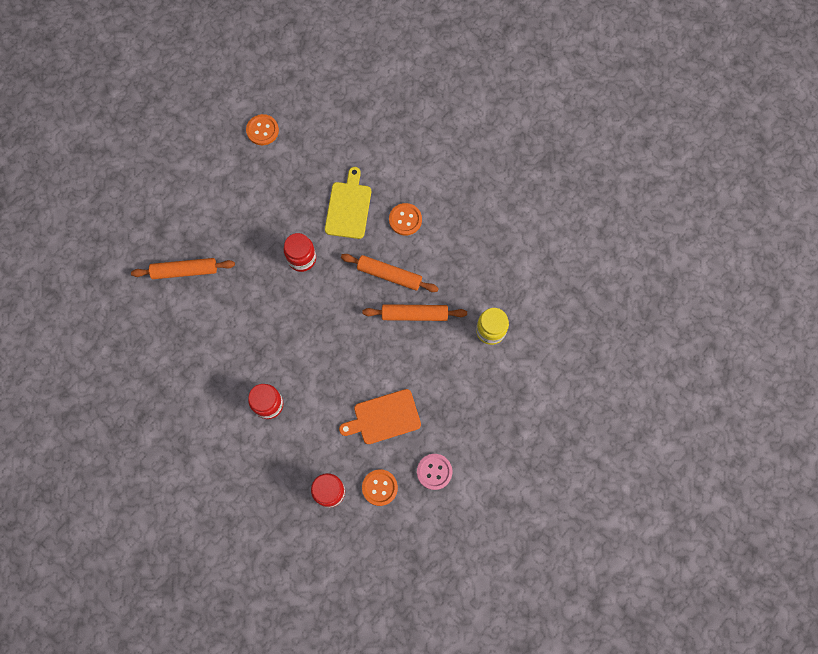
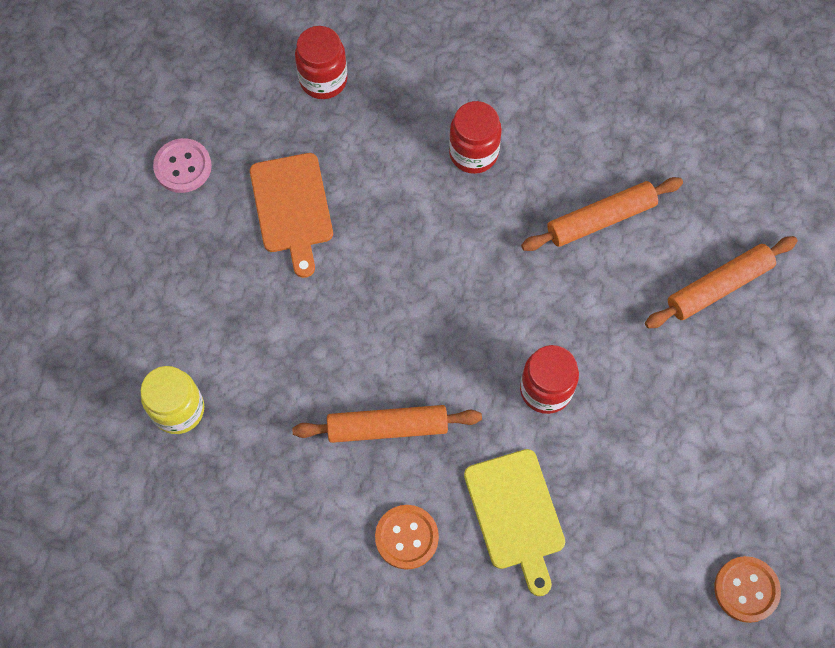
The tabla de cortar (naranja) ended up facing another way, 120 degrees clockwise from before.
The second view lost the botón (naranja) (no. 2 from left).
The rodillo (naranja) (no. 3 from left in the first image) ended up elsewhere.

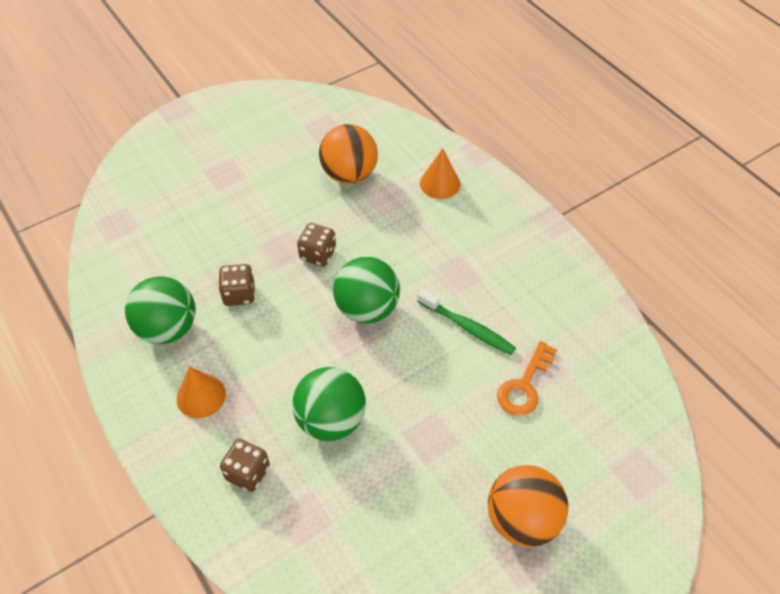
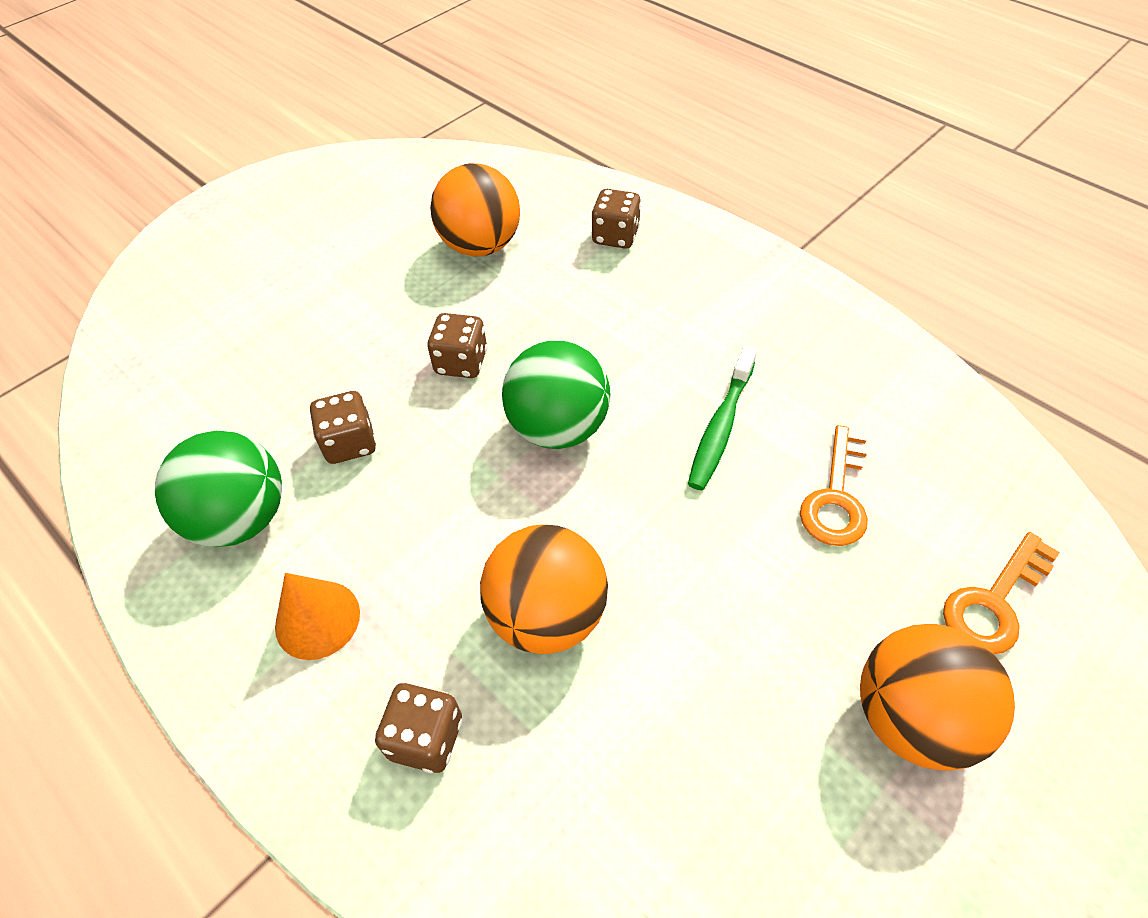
What was the pelota (verde) (no. 2 from left) turned into the pelota (naranja) (no. 2 from left).
The cepillo de dientes (verde) ended up facing another way, 90 degrees clockwise from before.
Where the cono (naranja) (no. 2 from left) stood, the dado (marrón) (no. 4 from left) came to stand.
The second view gained the llave (naranja) (no. 2 from left).

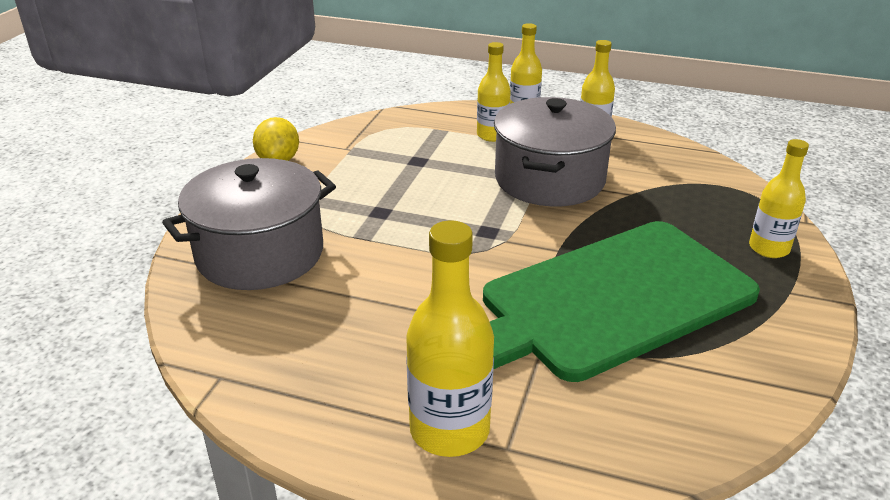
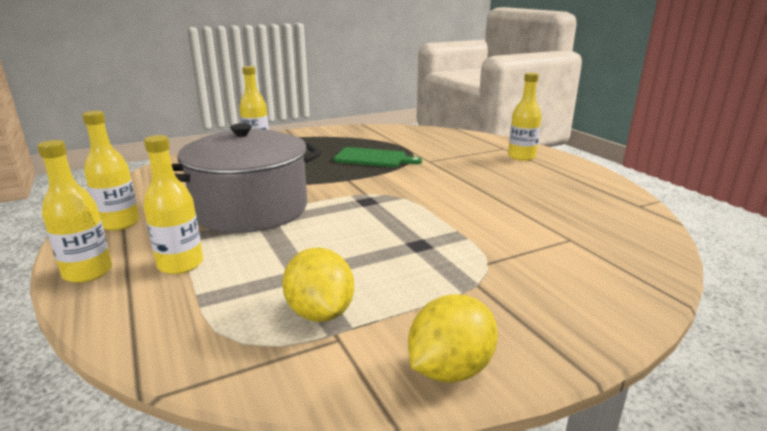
The second view lost the olla (gris) (no. 1 from left).
The size of the botella (amarillo) (no. 1 from left in the first image) changed by a factor of 0.65.
The size of the tabla de cortar (verde) changed by a factor of 0.42.
The second view gained the limón (amarillo) (no. 1 from left).

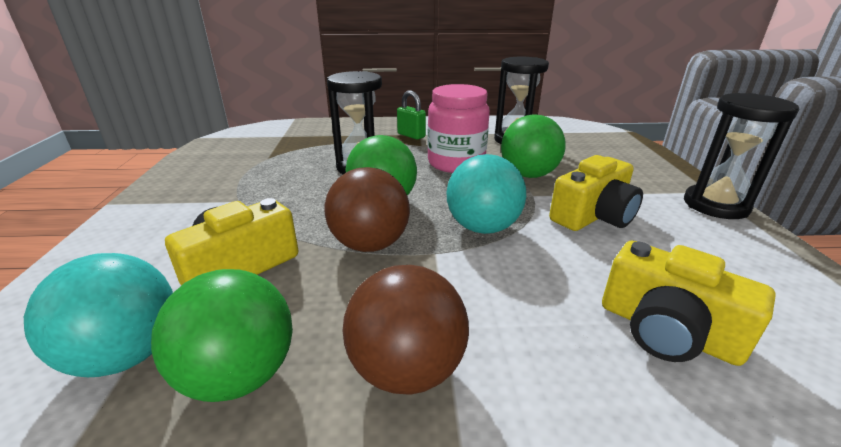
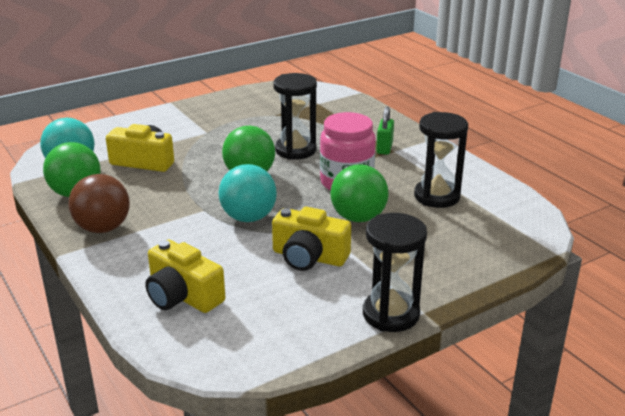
The second view lost the pelota (marrón) (no. 1 from left).
The cámara (amarillo) (no. 3 from left in the first image) ended up facing another way, 60 degrees counterclockwise from before.

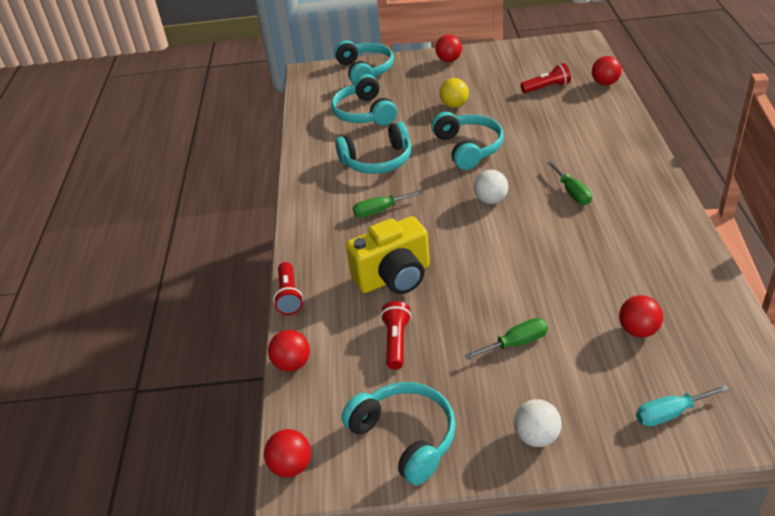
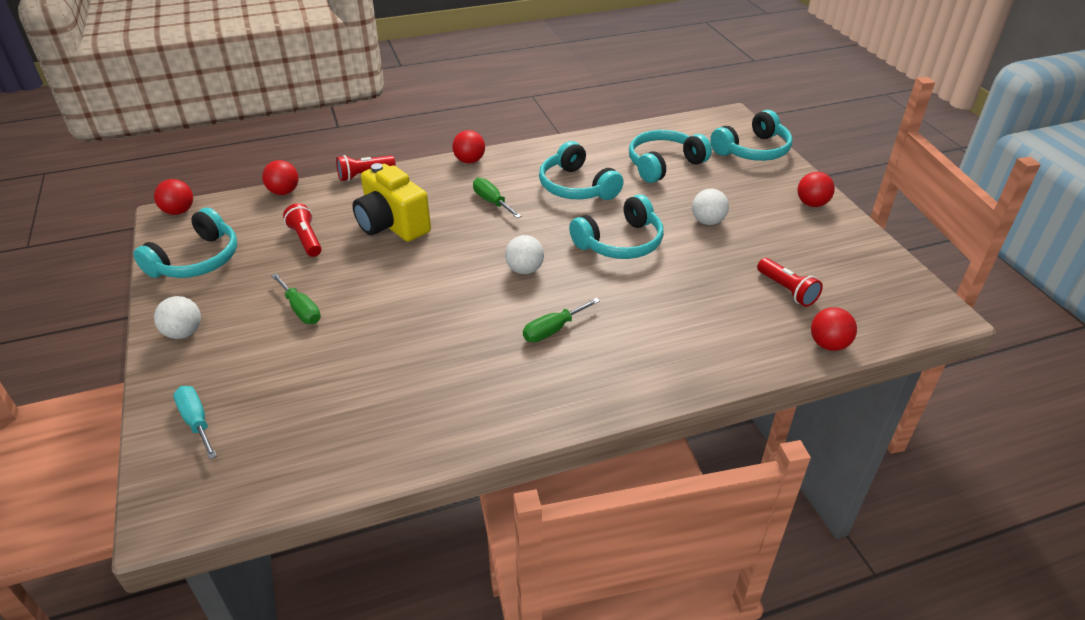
The lámpara de mano (rojo) (no. 2 from left in the first image) ended up facing another way, 105 degrees counterclockwise from before.
What was the pelota (amarillo) turned into the pelota (blanco) (no. 3 from left).
The pelota (rojo) (no. 5 from left in the first image) ended up elsewhere.

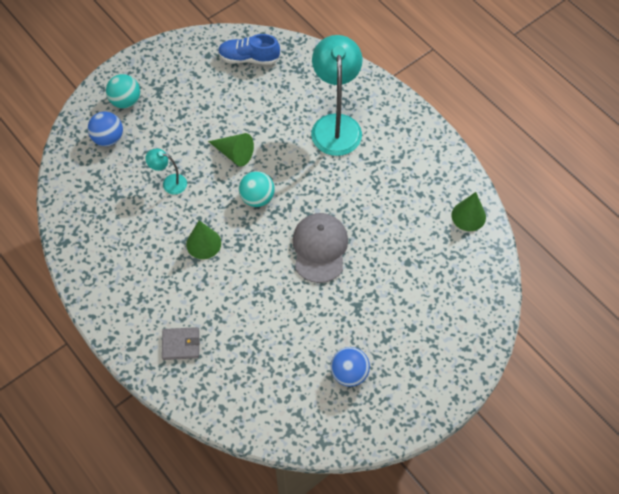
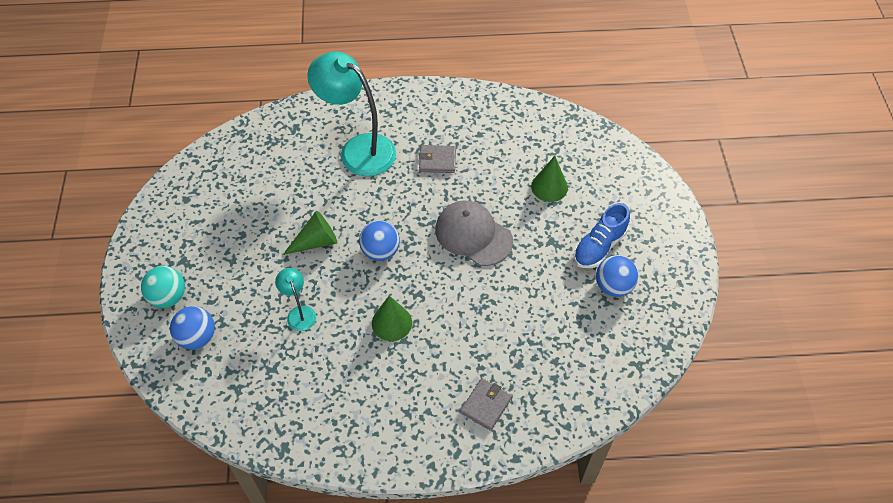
The lámpara (turquesa) (no. 1 from left) ended up facing another way, 105 degrees clockwise from before.
The zapato (azul) ended up elsewhere.
What was the pelota (turquesa) (no. 2 from left) turned into the pelota (azul) (no. 2 from left).
The cono (verde) (no. 3 from left) ended up elsewhere.
The second view gained the cartera (gris) (no. 1 from left).

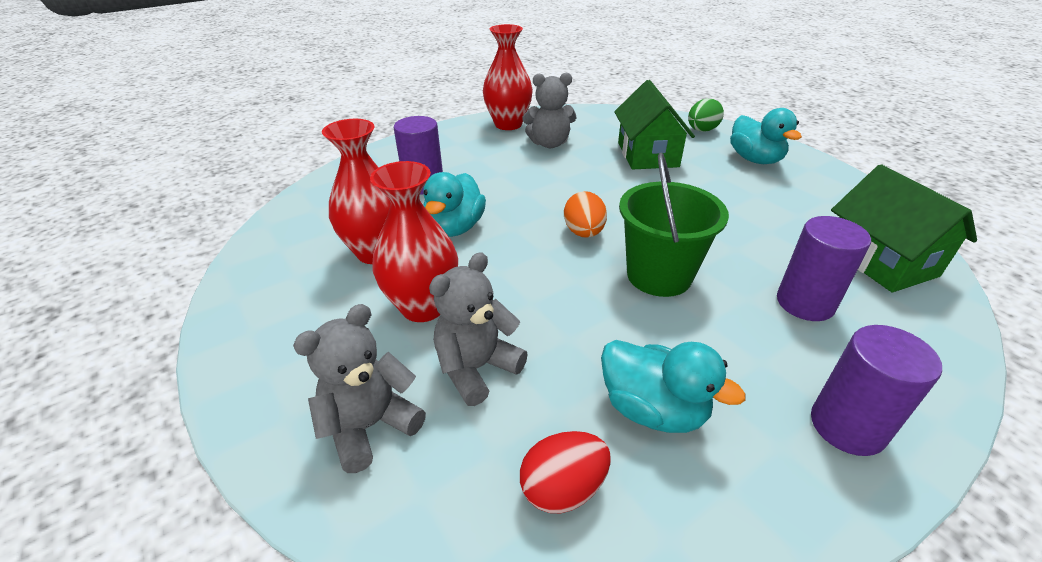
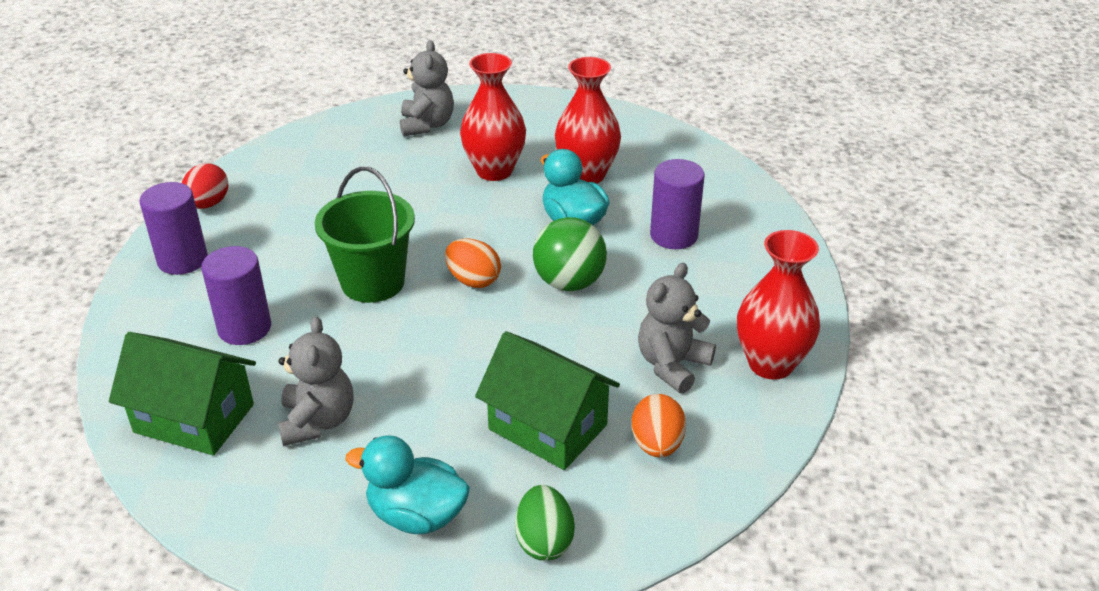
The osito (gris) (no. 2 from left in the first image) ended up elsewhere.
The huevo (rojo) ended up elsewhere.
The second view lost the pato (turquesa) (no. 2 from left).
The second view gained the pelota (verde).
The second view gained the huevo (naranja) (no. 2 from left).

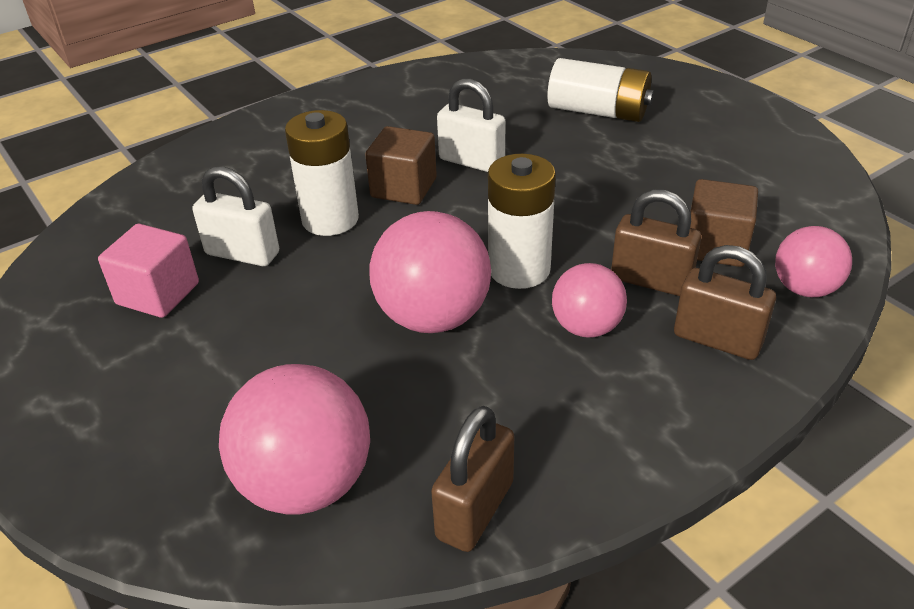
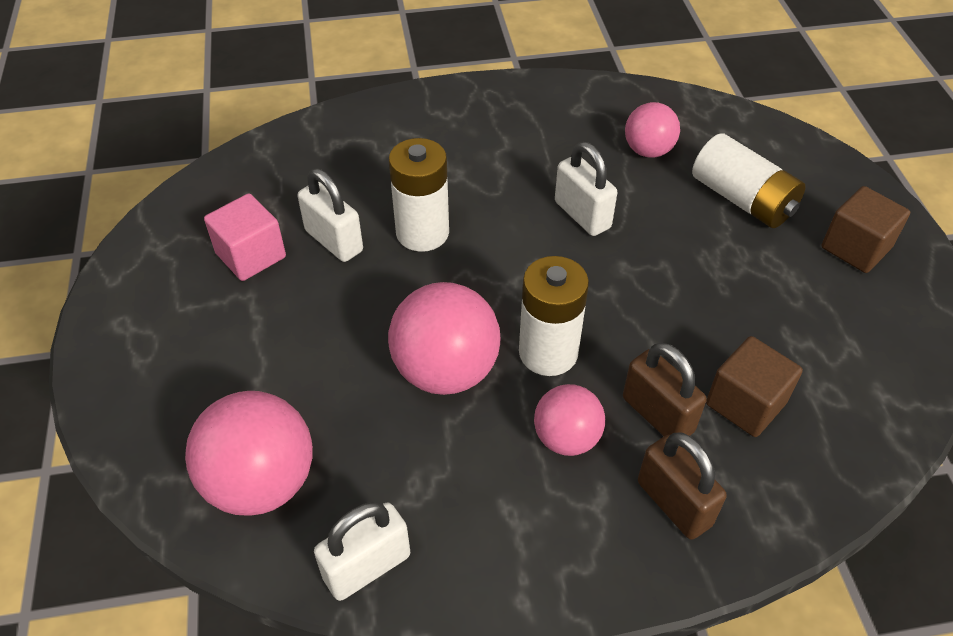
The cubo (marrón) (no. 1 from left in the first image) ended up elsewhere.
What was the candado (marrón) (no. 1 from left) turned into the candado (blanco) (no. 2 from left).
The pelota (rosa) (no. 4 from left) ended up elsewhere.

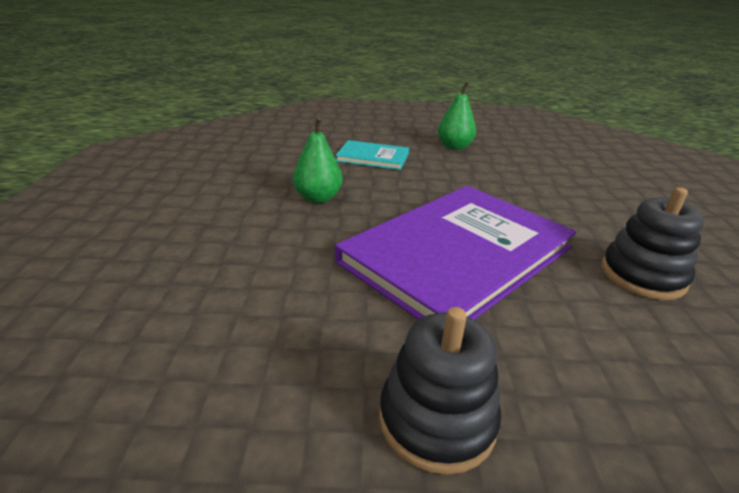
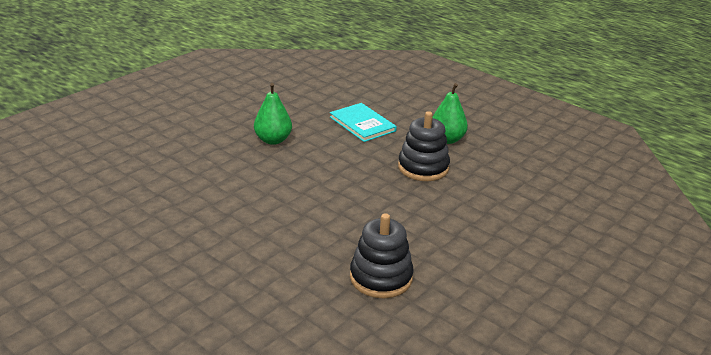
The second view lost the libro (morado).
The juguete apilable (negro) (no. 1 from left in the first image) ended up elsewhere.

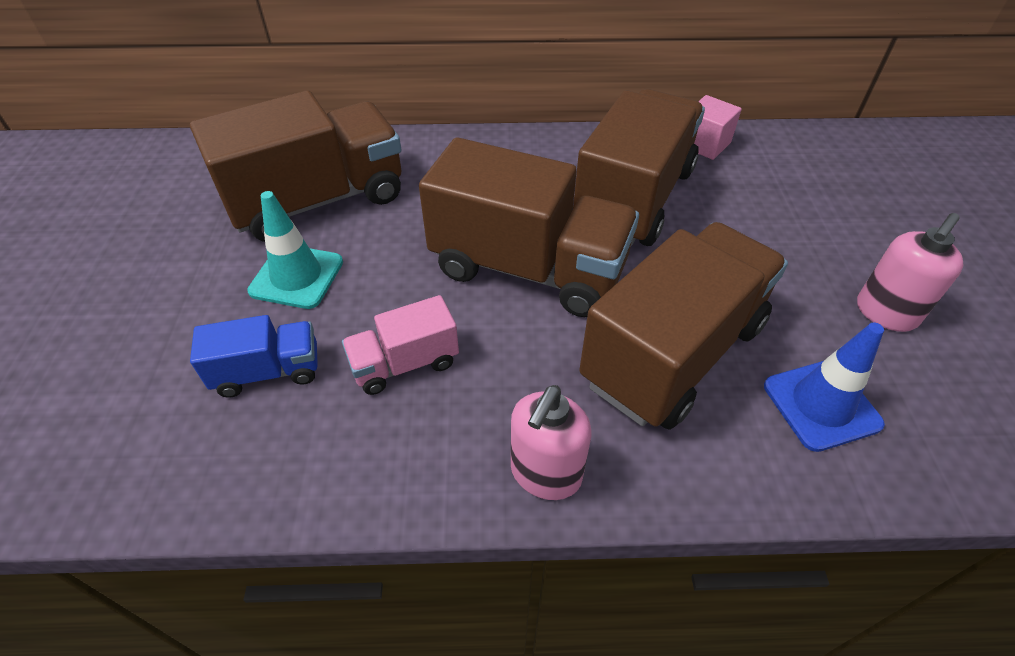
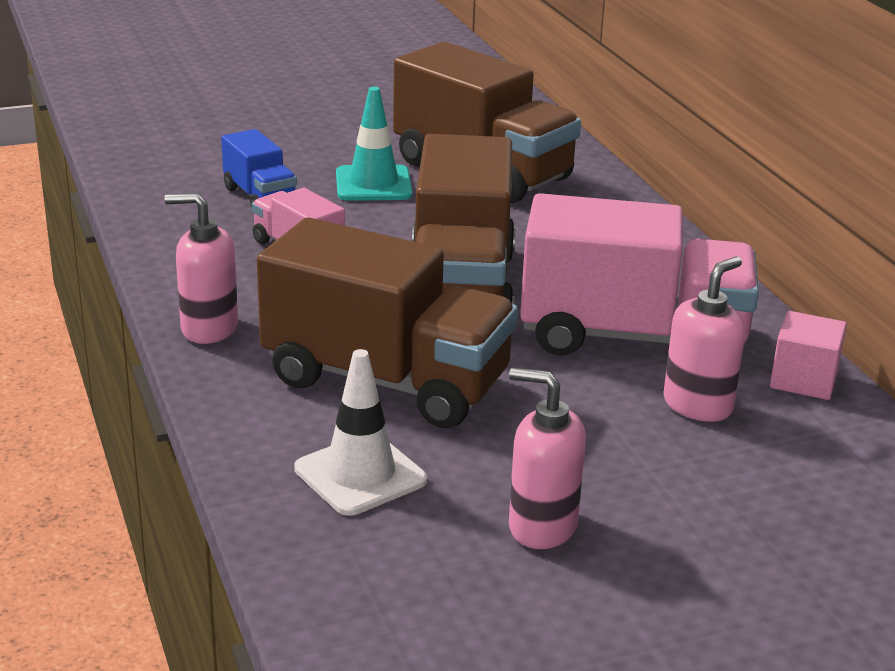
What was the camión (marrón) (no. 3 from left) turned into the camión (rosa) (no. 2 from left).
What was the cono de tráfico (azul) turned into the cono de tráfico (blanco).
The second view gained the dispensador de jabón (rosa) (no. 3 from left).

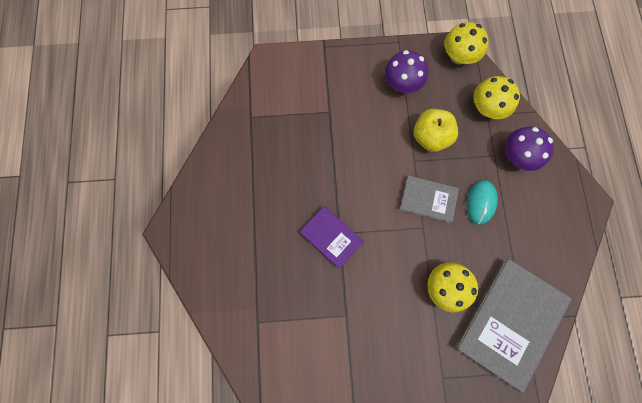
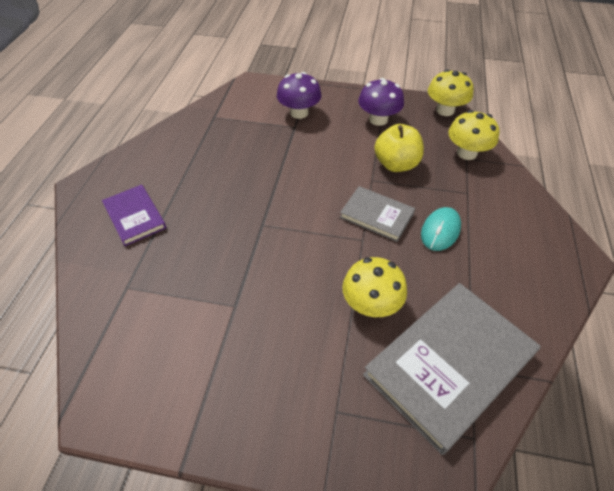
The libro (morado) ended up elsewhere.
The seta (morado) (no. 2 from left in the first image) ended up elsewhere.

